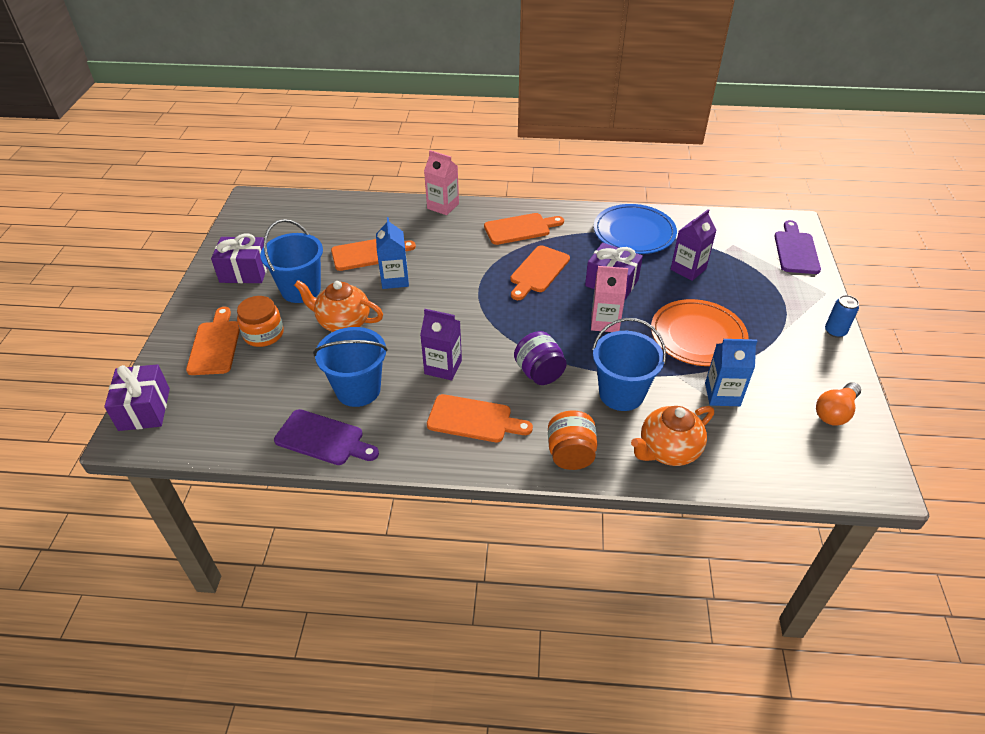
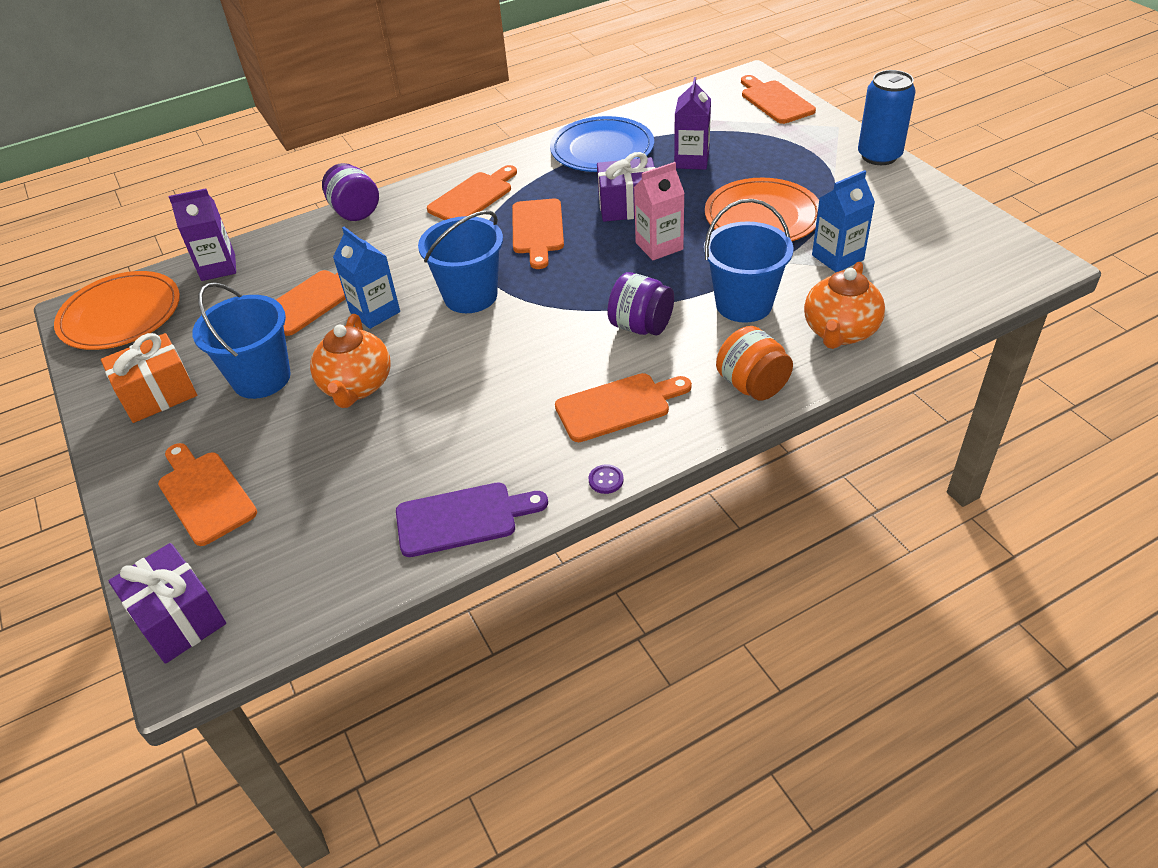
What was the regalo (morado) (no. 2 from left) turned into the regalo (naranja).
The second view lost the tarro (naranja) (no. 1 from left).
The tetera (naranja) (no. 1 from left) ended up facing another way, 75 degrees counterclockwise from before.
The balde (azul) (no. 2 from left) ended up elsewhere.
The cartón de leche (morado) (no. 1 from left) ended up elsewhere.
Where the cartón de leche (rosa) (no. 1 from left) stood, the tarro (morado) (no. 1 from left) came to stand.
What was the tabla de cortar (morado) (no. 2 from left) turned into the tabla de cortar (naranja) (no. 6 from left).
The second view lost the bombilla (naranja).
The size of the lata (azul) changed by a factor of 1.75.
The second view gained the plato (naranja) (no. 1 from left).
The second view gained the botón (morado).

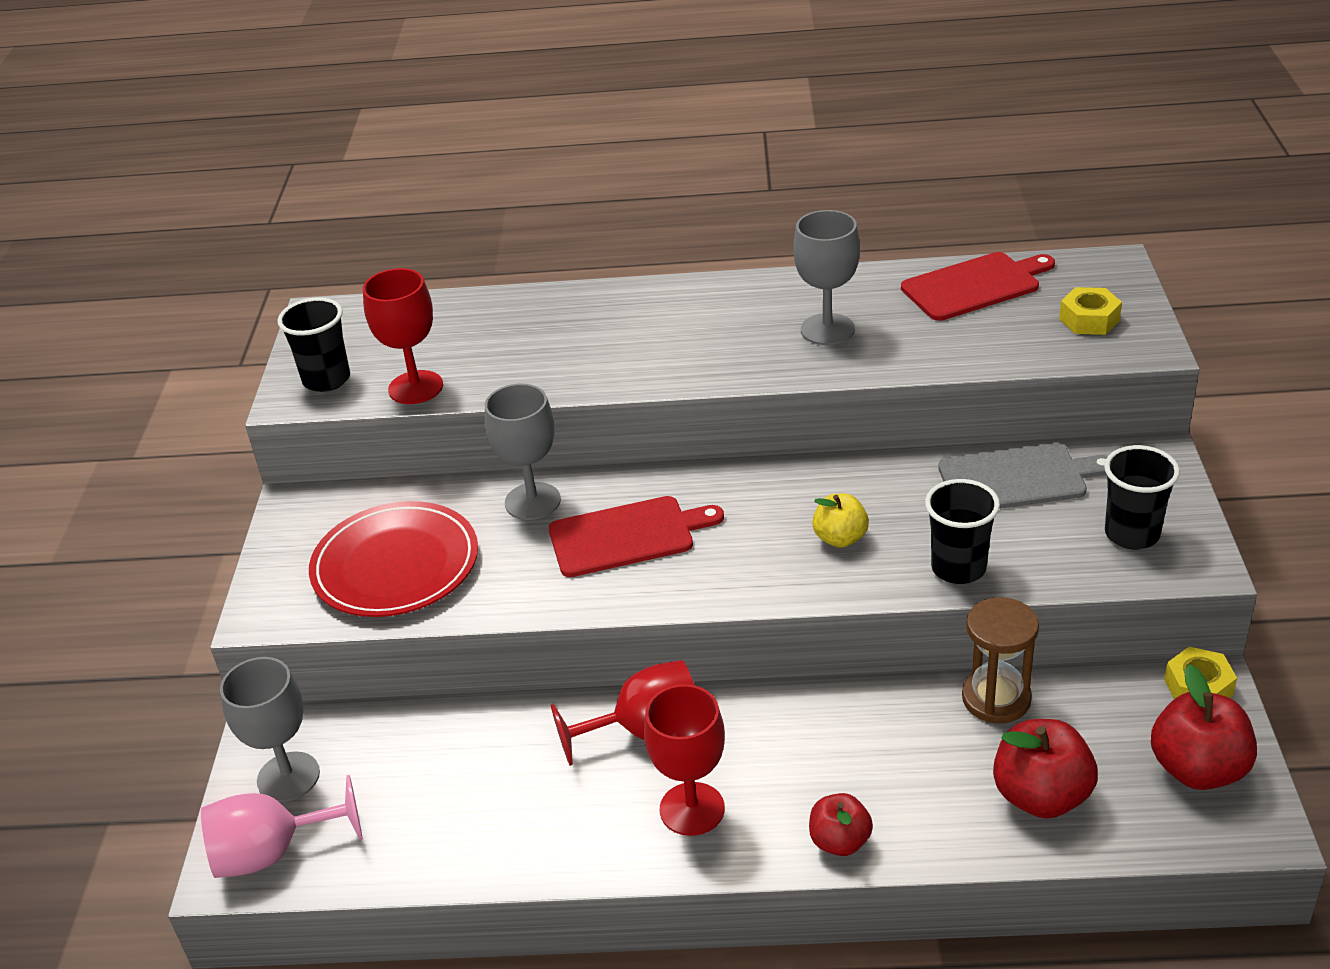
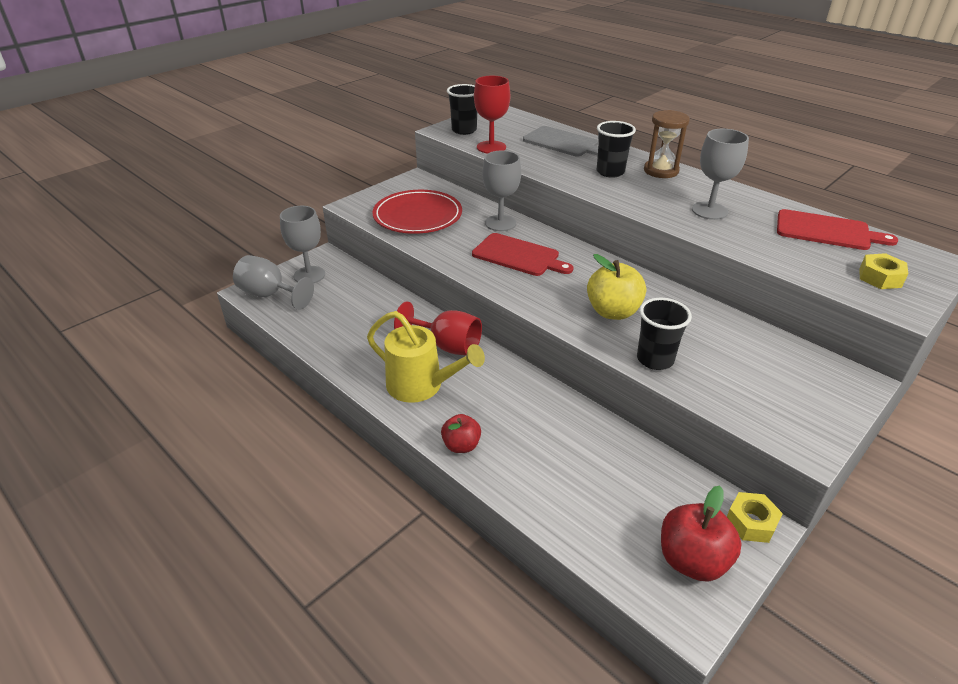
What was the copa (rosa) turned into the copa (gris) (no. 1 from left).
Where the copa (rojo) (no. 3 from left) stood, the regadera (amarillo) came to stand.
The size of the manzana (amarillo) changed by a factor of 1.61.
The tabla de cortar (gris) ended up elsewhere.
The reloj de arena (marrón) ended up elsewhere.
The second view lost the manzana (rojo) (no. 2 from left).
The vaso (negro) (no. 3 from left in the first image) ended up elsewhere.

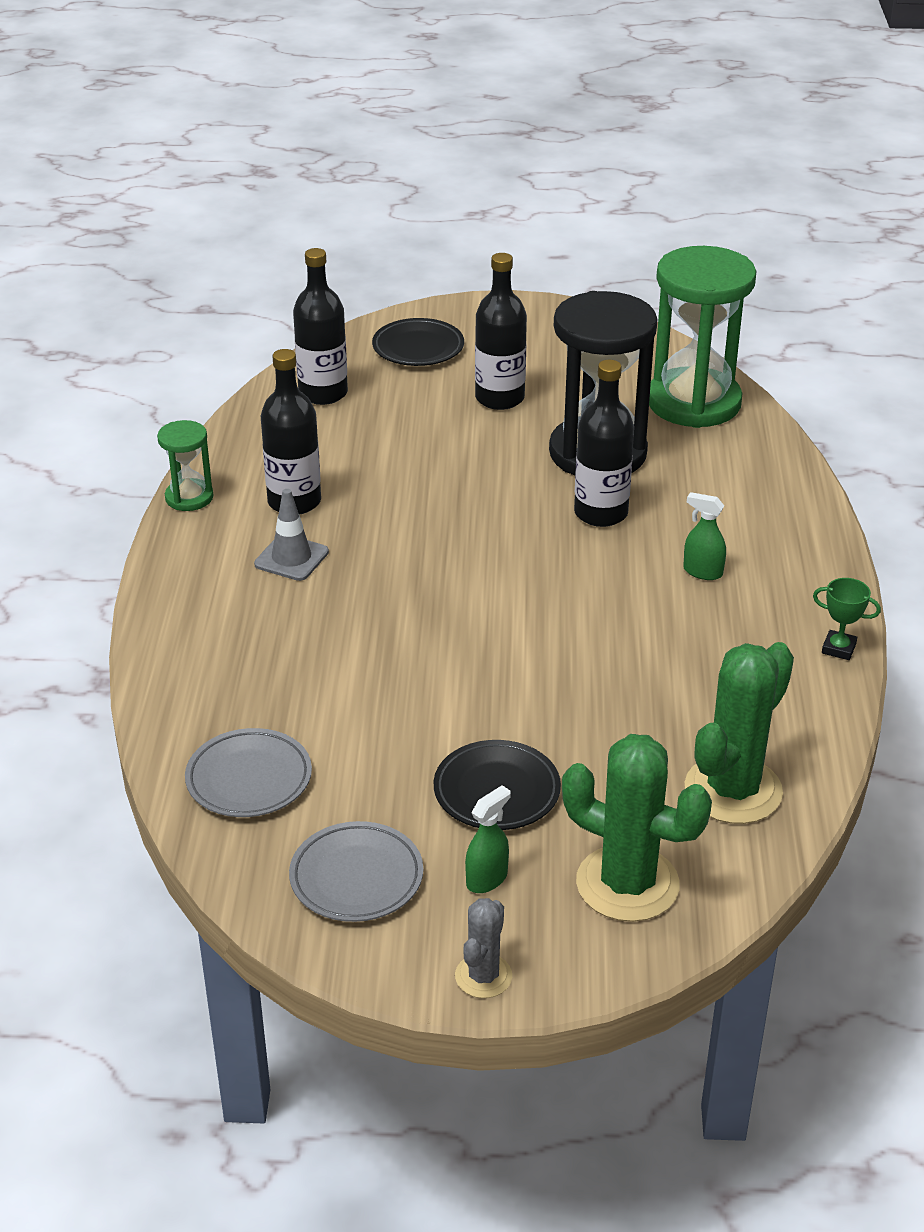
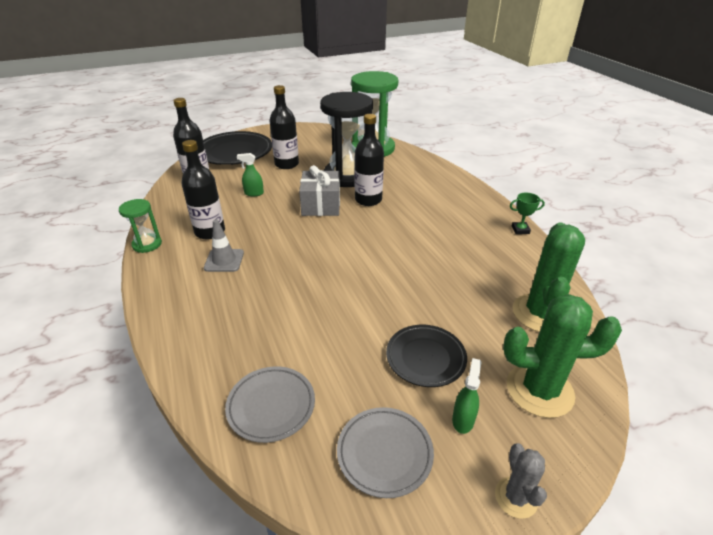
The size of the plato (negro) (no. 1 from left) changed by a factor of 1.68.
The pulverizador (verde) (no. 2 from left in the first image) ended up elsewhere.
The second view gained the regalo (gris).

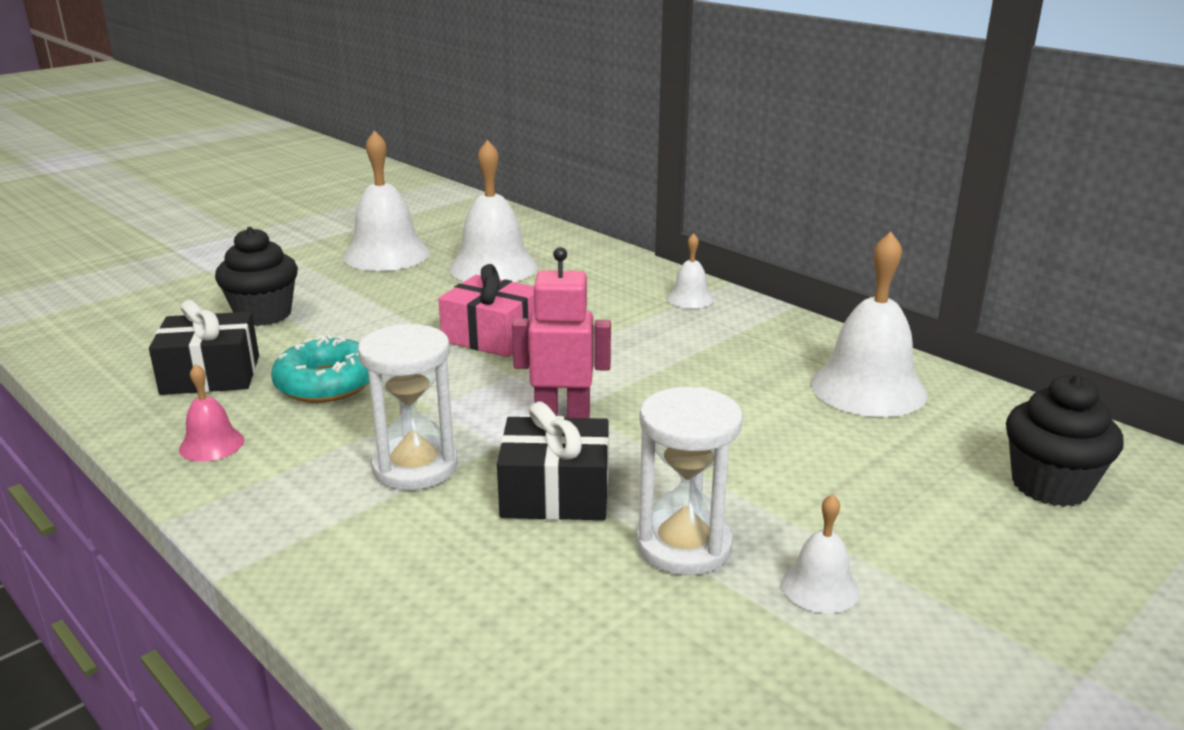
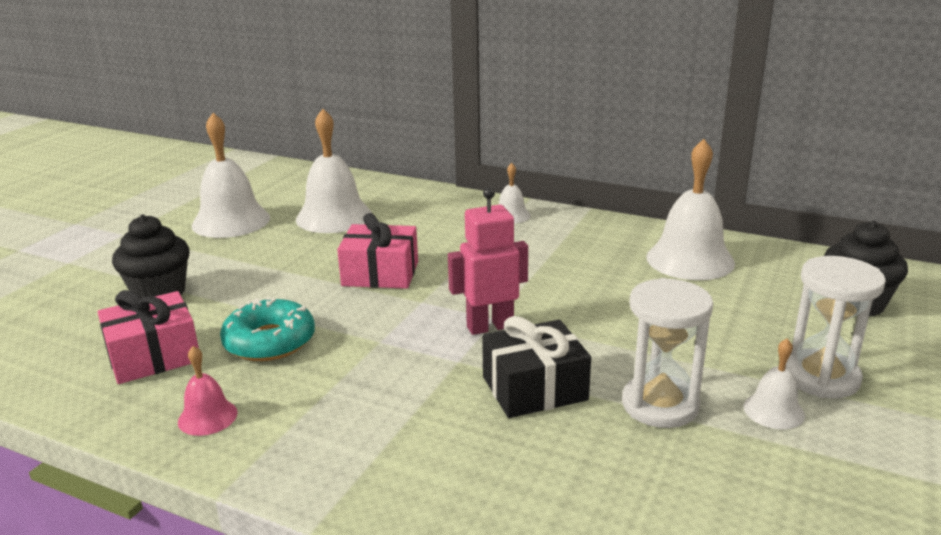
What was the regalo (negro) (no. 1 from left) turned into the regalo (rosa) (no. 1 from left).
The reloj de arena (blanco) (no. 1 from left in the first image) ended up elsewhere.

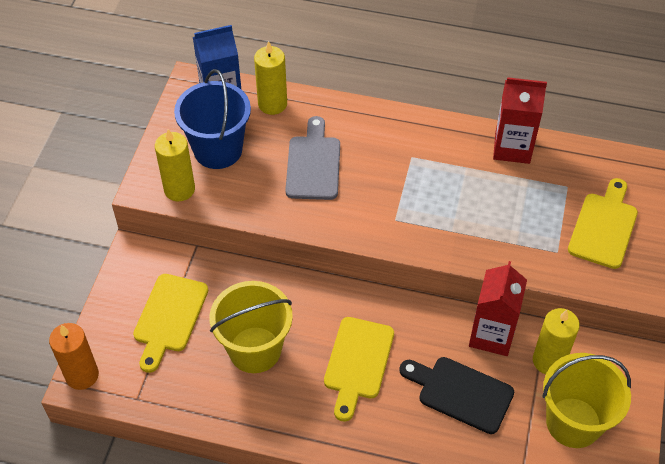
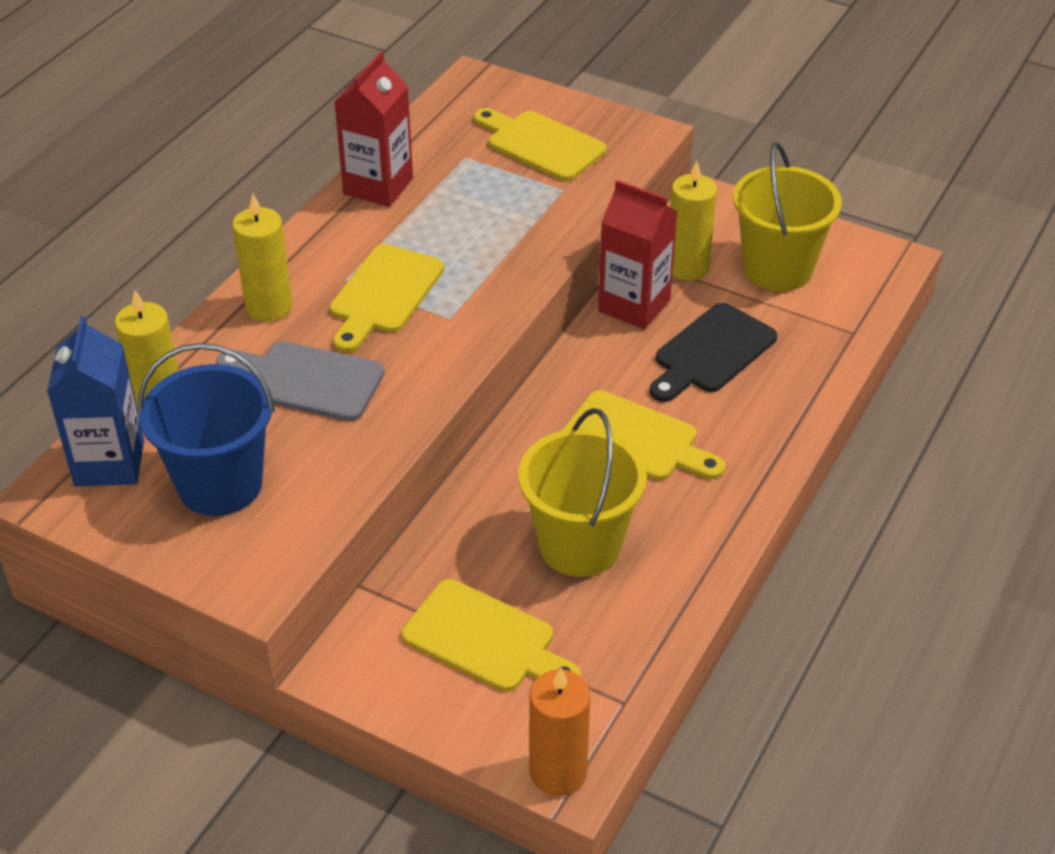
The vela (amarillo) (no. 1 from left in the first image) ended up elsewhere.
The second view gained the tabla de cortar (amarillo) (no. 1 from left).

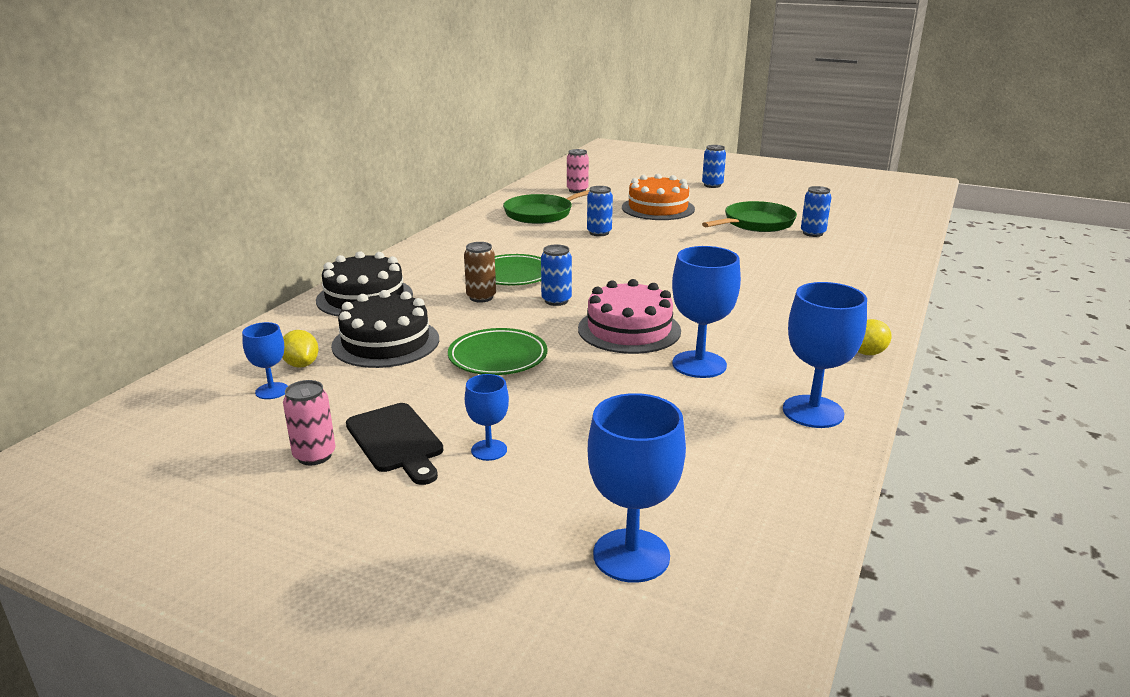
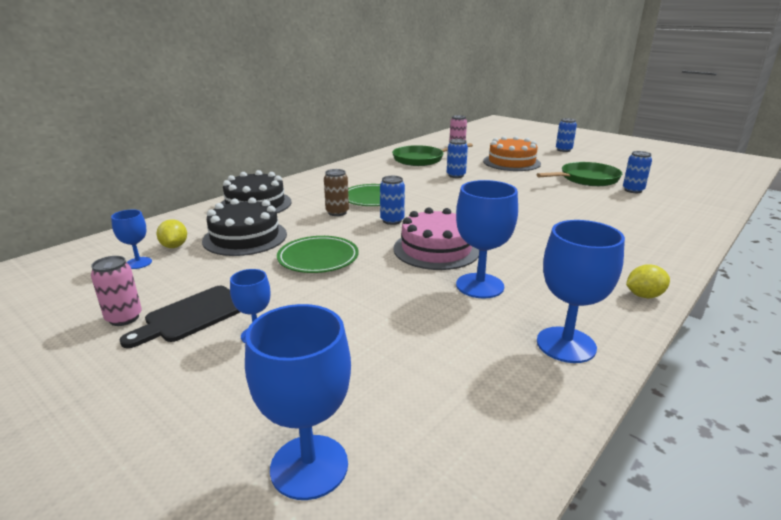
The tabla de cortar (negro) ended up facing another way, 60 degrees clockwise from before.

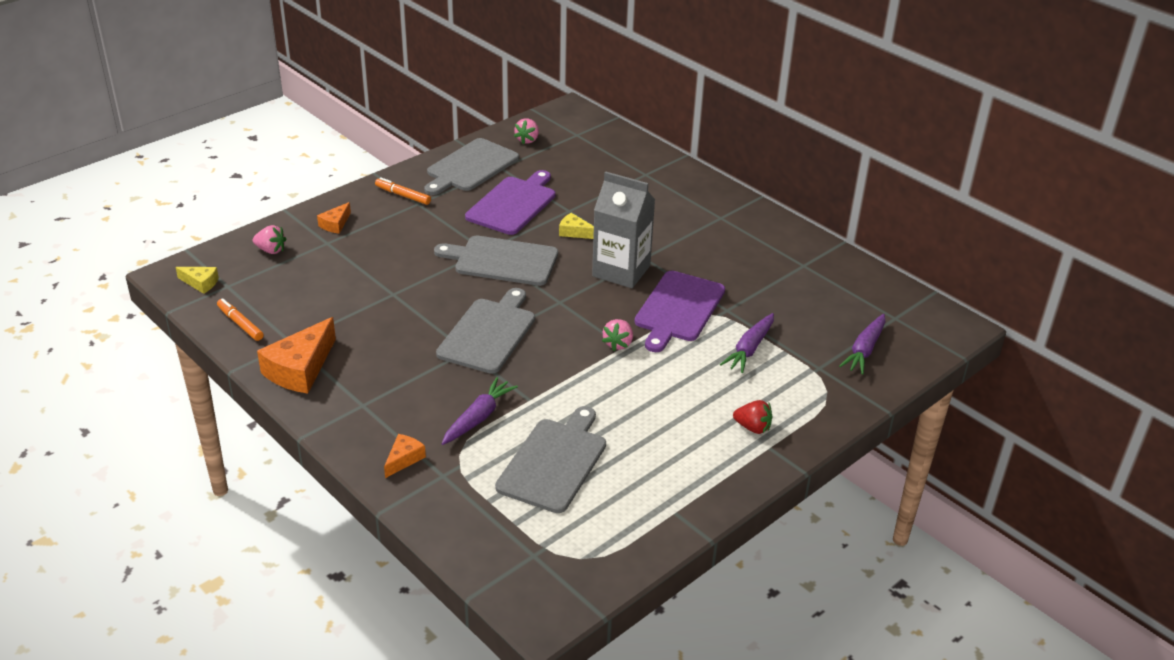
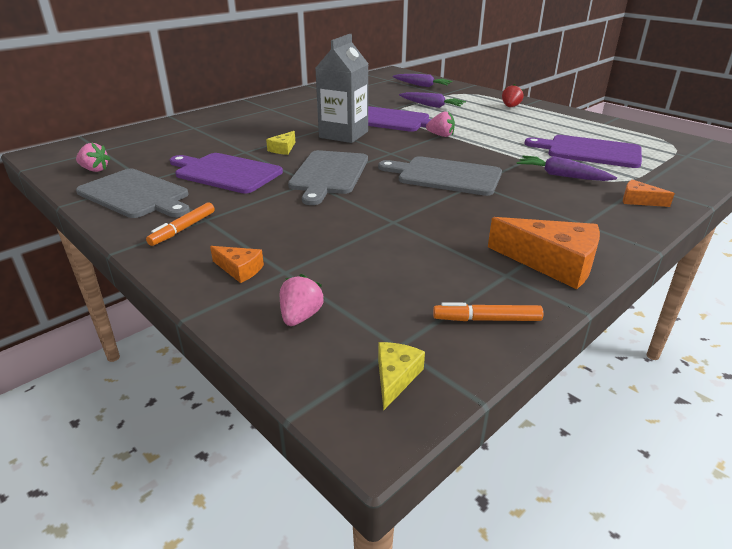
The rotulador (naranja) (no. 1 from left in the first image) ended up facing another way, 45 degrees clockwise from before.
What was the tabla de cortar (gris) (no. 4 from left) turned into the tabla de cortar (morado) (no. 3 from left).

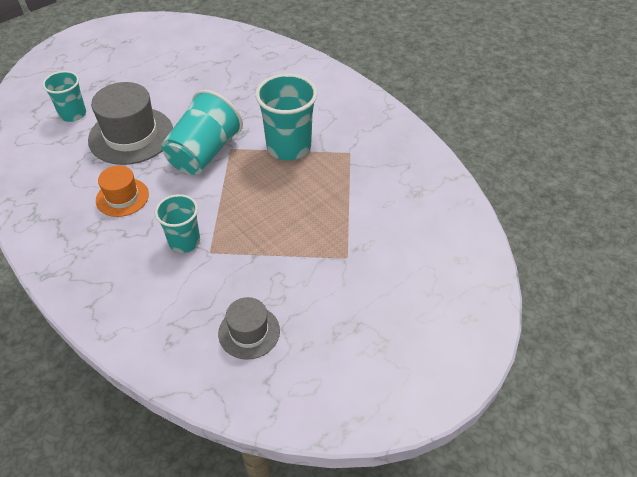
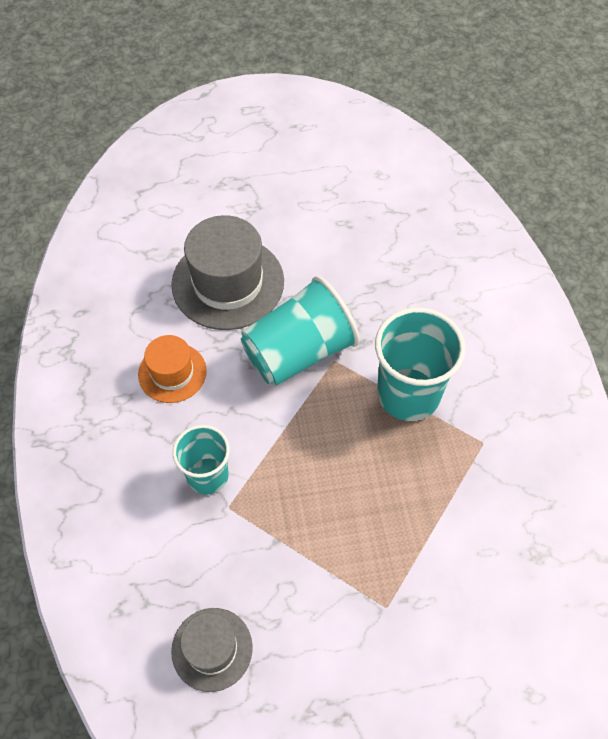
The second view lost the vaso (turquesa) (no. 1 from left).

